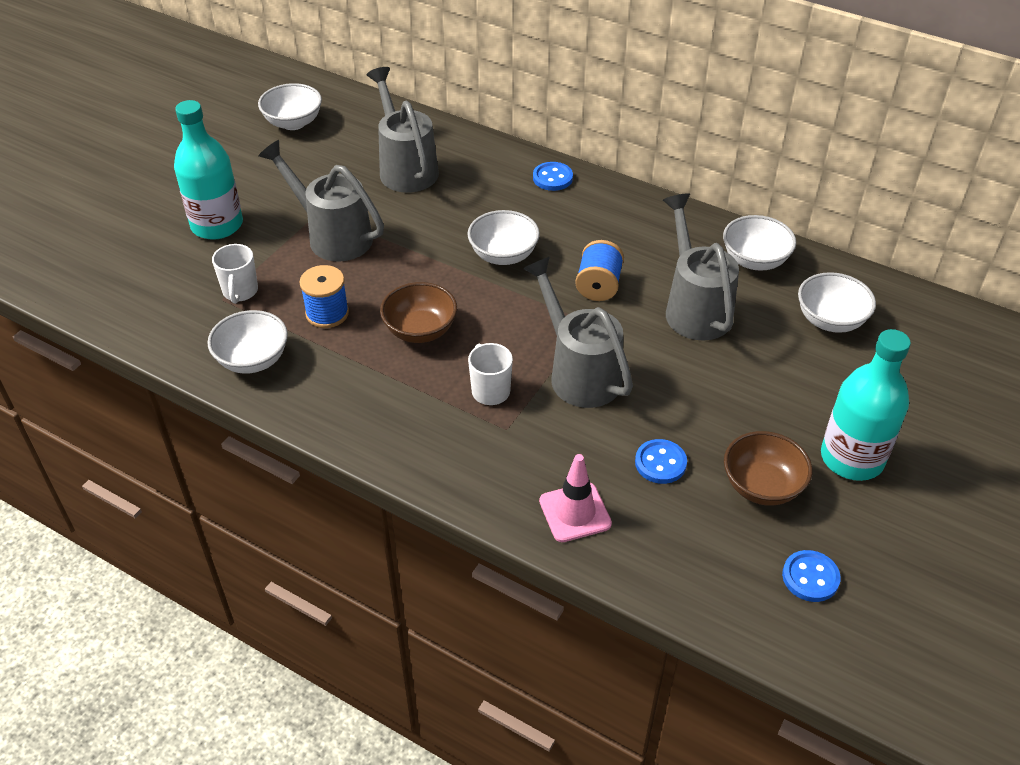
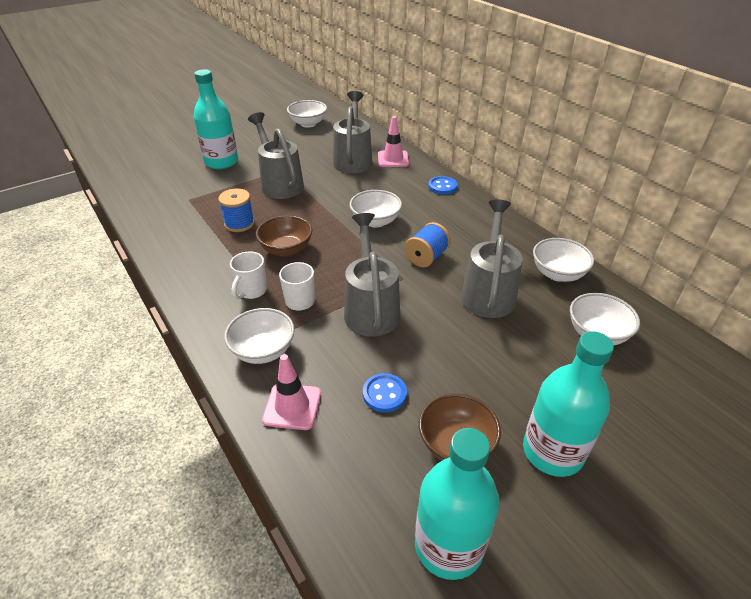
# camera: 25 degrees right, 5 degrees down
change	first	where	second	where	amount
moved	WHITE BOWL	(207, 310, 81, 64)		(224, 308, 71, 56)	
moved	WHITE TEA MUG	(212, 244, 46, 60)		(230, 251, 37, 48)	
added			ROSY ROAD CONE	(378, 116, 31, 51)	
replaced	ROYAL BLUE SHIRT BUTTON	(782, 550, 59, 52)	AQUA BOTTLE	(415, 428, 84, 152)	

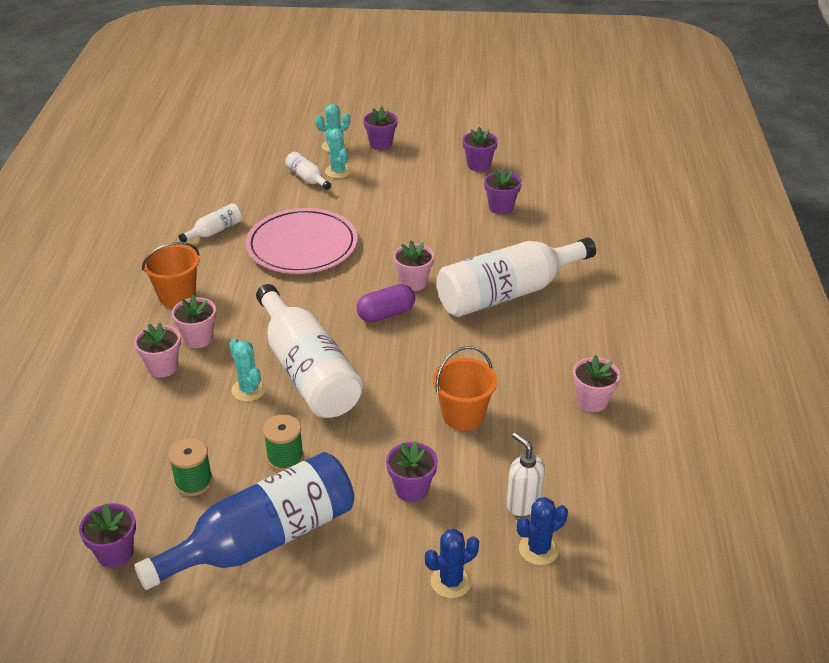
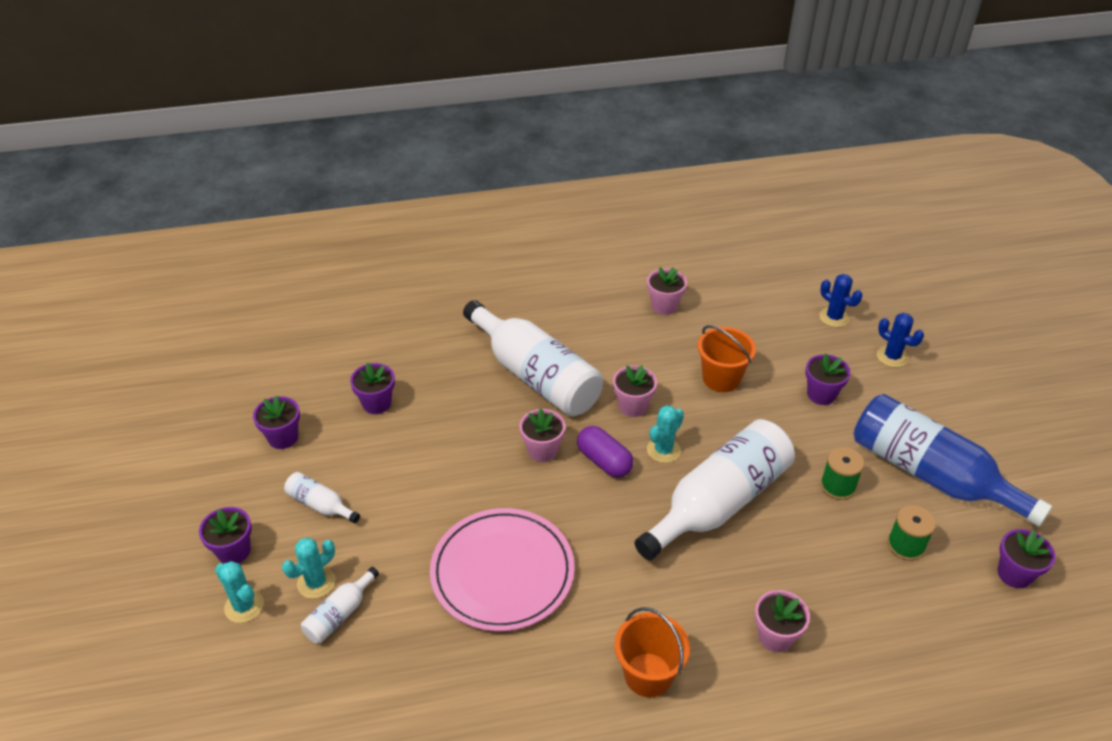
# camera: 105 degrees left, 5 degrees up
change	first	where	second	where	amount
moved	WHITE BOTTLE	(179, 203, 63, 39)		(284, 472, 76, 51)	
moved	ROSY PLANT POT	(172, 294, 44, 54)		(613, 365, 44, 52)	
moved	AQUA PRICKLY PLANT	(229, 338, 37, 63)		(647, 405, 37, 58)	
removed	WHITE SOAP DISPENSER	(506, 432, 39, 84)			

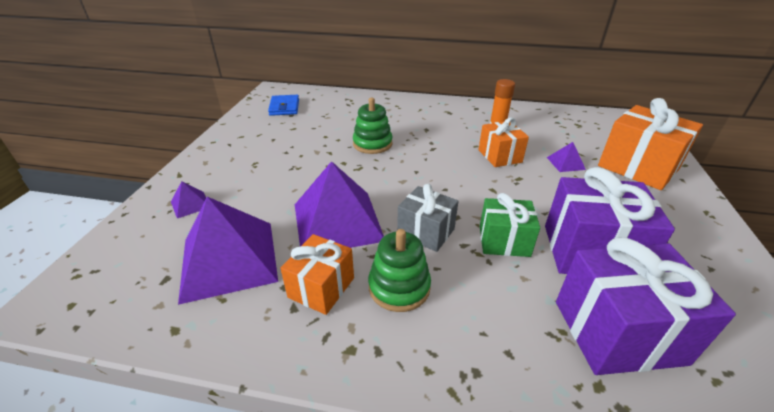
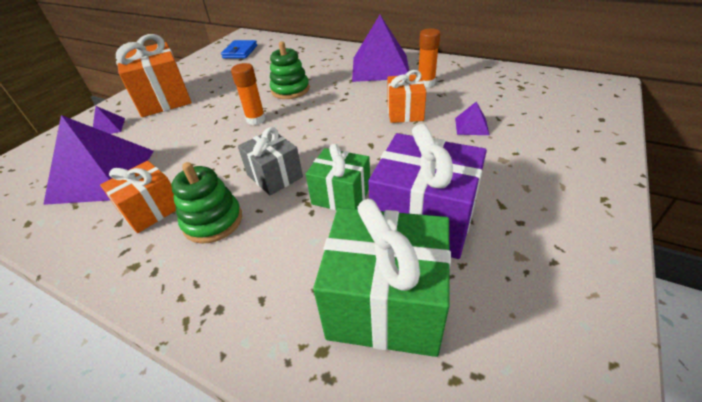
# camera: 20 degrees right, 5 degrees up
change	first	where	second	where	amount
moved	ORANGE-COLOURED GIFT	(598, 98, 105, 92)		(116, 34, 76, 83)	
added			ORANGE-COLOURED GLUE	(231, 63, 35, 62)	
recoloured	ROYAL PURPLE GIFT	(556, 237, 180, 138)	GREEN GIFT	(313, 199, 138, 158)	
moved	ROYAL PURPLE PYRAMID SHAPE	(295, 161, 89, 87)		(352, 15, 57, 67)	

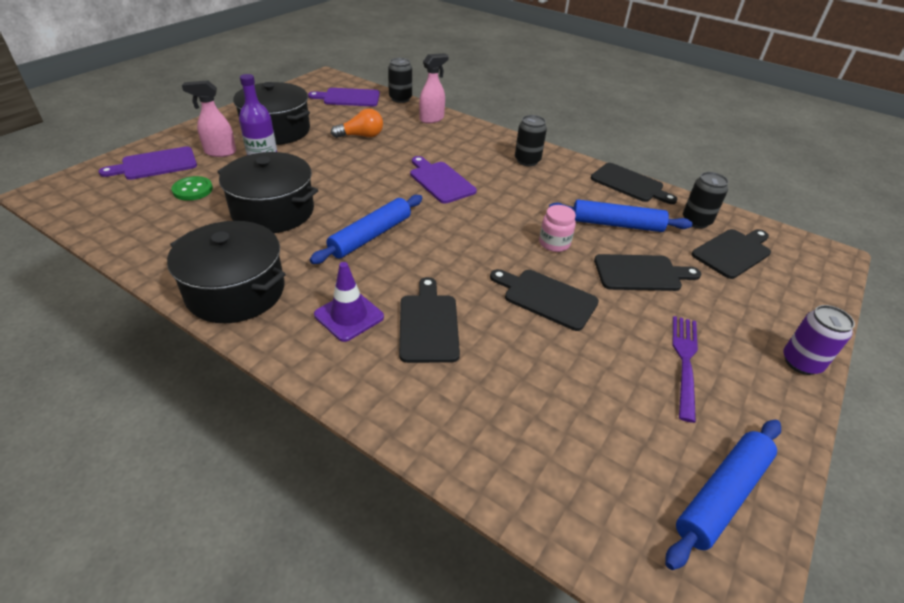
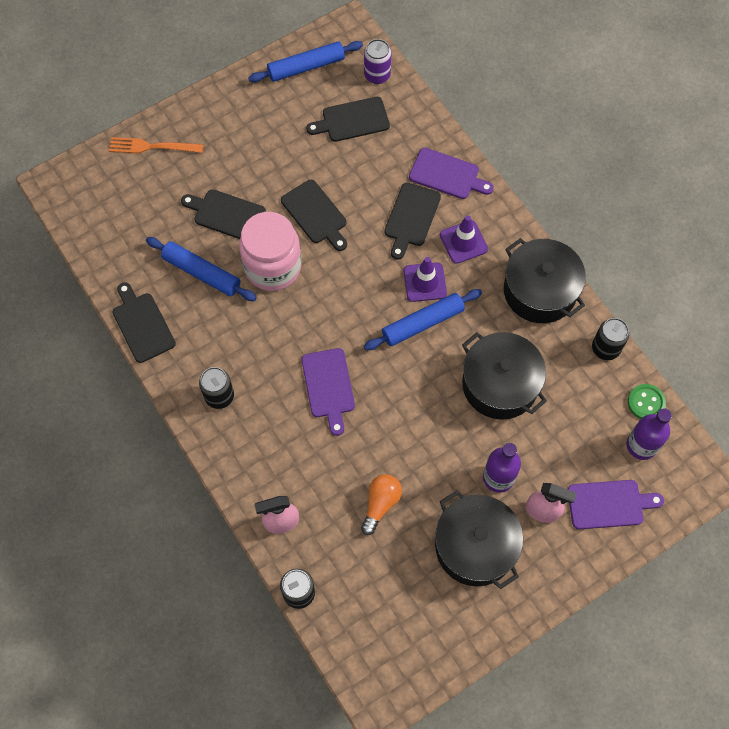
# camera: 155 degrees left, 25 degrees up
change	first	where	second	where	amount
added			ORANGE-COLOURED FORK	(109, 137, 94, 16)	
resized	ROSY JAM JAR	(539, 205, 37, 47)		(239, 212, 63, 79)	x2.08
moved	JET-BLACK BREAD BOARD	(692, 229, 79, 50)		(306, 97, 84, 45)	
turned	ORANGE-COLOURED BULB	(331, 109, 52, 29)		(361, 474, 41, 61)	105 degrees clockwise
moved	ROYAL PURPLE TIN	(784, 305, 71, 70)		(364, 39, 27, 45)	
added			ROYAL PURPLE ROAD CONE	(404, 257, 43, 45)	
moved	ROYAL PURPLE BREAD BOARD	(308, 88, 72, 18)		(409, 148, 85, 51)	
moved	JET-BLACK TIN	(683, 172, 46, 56)		(592, 318, 37, 42)	
added			ROYAL PURPLE BOTTLE	(627, 408, 45, 52)	
moved	GREEN SHIRT BUTTON	(171, 176, 42, 25)		(628, 384, 38, 35)	
removed	ROYAL PURPLE FORK	(673, 316, 25, 107)			

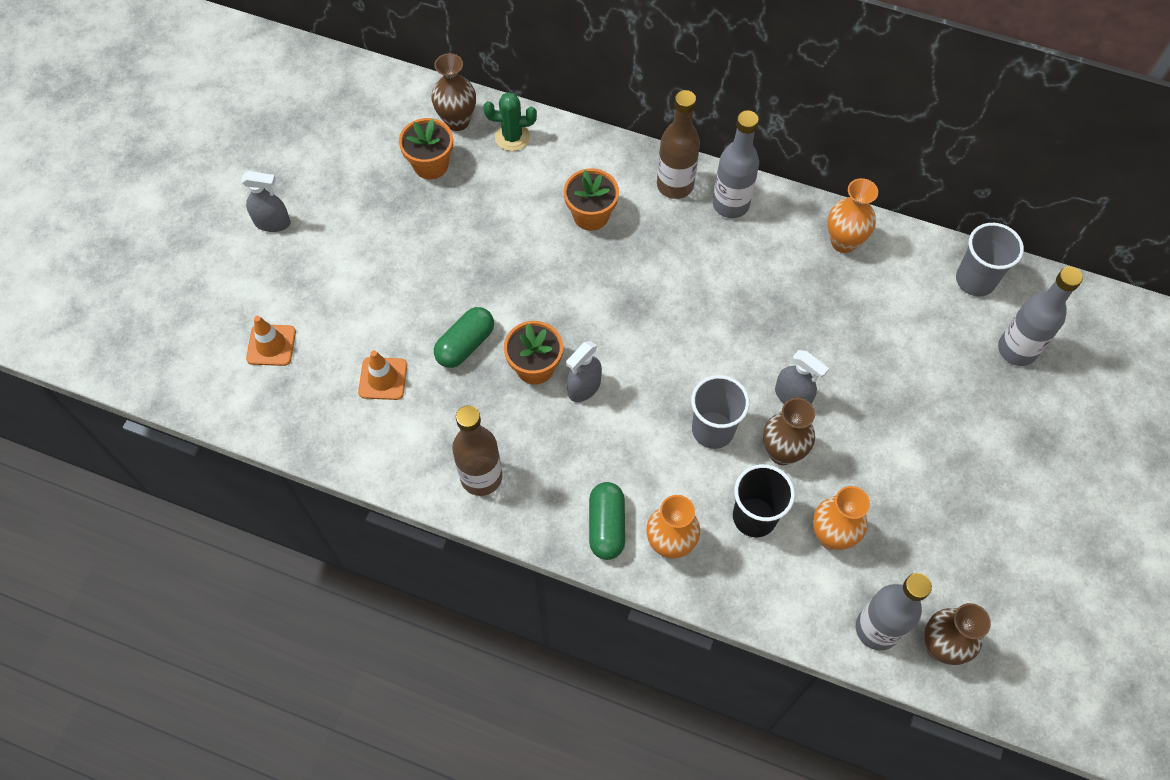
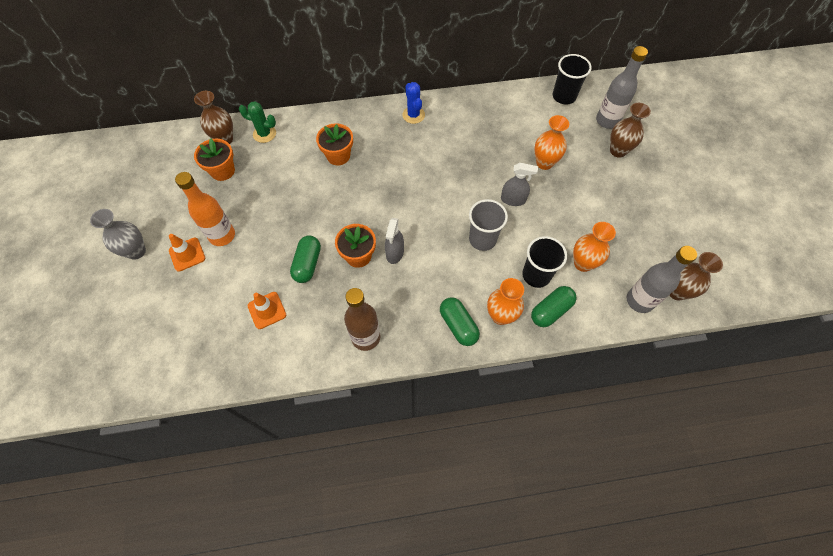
# camera: 30 degrees left, 0 degrees up
change	first	where	second	where	amount
replaced	GREY SPRAY BOTTLE	(241, 171, 50, 61)	GREY FLOWER VASE	(90, 209, 56, 51)	
moved	ORANGE-COLOURED ROAD CONE	(246, 316, 50, 50)		(169, 234, 36, 38)	
added			ORANGE-COLOURED BOTTLE	(175, 172, 60, 74)	
turned	GREEN PRICKLY PLANT	(483, 92, 54, 59)		(239, 101, 37, 42)	45 degrees clockwise
replaced	GREY BOTTLE	(713, 110, 46, 108)	ROYAL BLUE PRICKLY PLANT	(402, 82, 23, 42)	
added			GREEN PILL SHAPE	(531, 286, 46, 41)	
moved	ORANGE-COLOURED FLOWER VASE	(828, 178, 50, 75)		(534, 115, 35, 55)	
recoloured	GREY CUP	(956, 223, 68, 74)	JET-BLACK CUP	(553, 54, 39, 51)	
moved	DARK BROWN FLOWER VASE	(763, 398, 52, 67)		(610, 103, 41, 55)	
removed	DARK BROWN BOTTLE	(657, 90, 43, 109)			

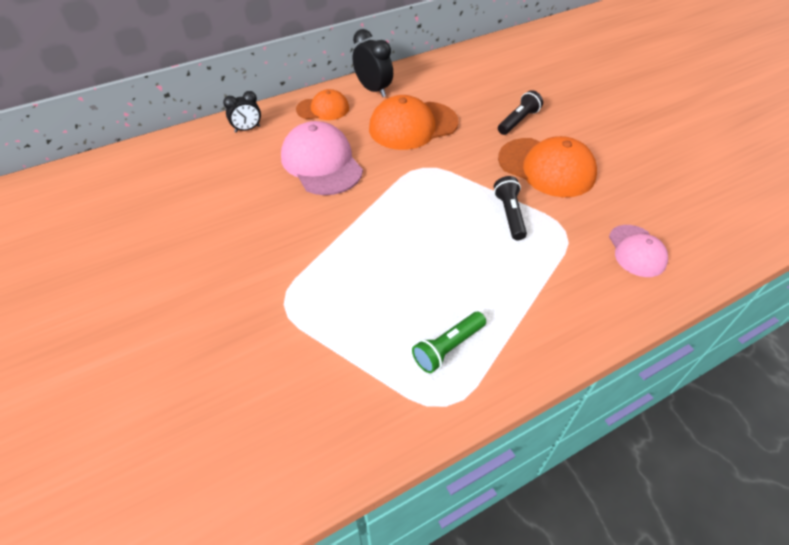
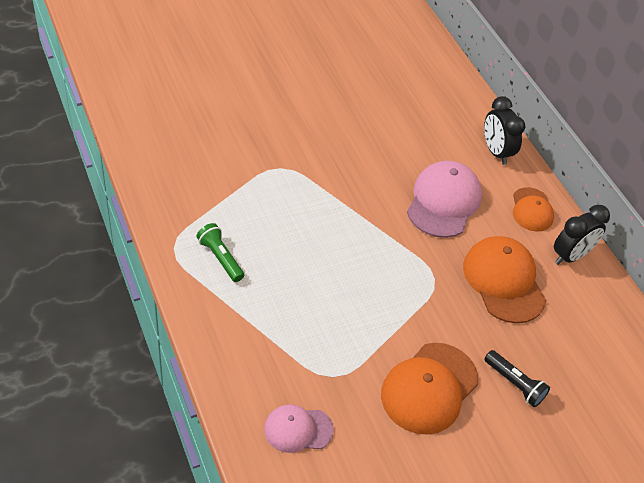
# camera: 90 degrees right, 0 degrees up
change	first	where	second	where	amount
turned	ROSY CAP	(281, 121, 82, 74)		(407, 161, 75, 77)	45 degrees counterclockwise
resized	JET-BLACK ALARM CLOCK	(223, 91, 38, 42)		(484, 96, 41, 69)	x1.53
removed	JET-BLACK TORCH	(494, 176, 33, 64)			

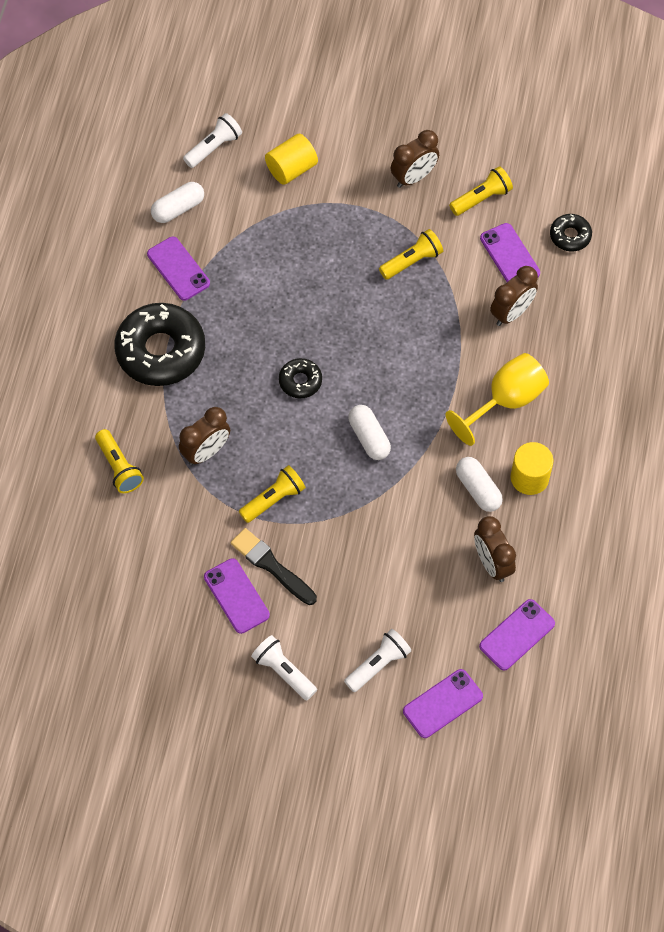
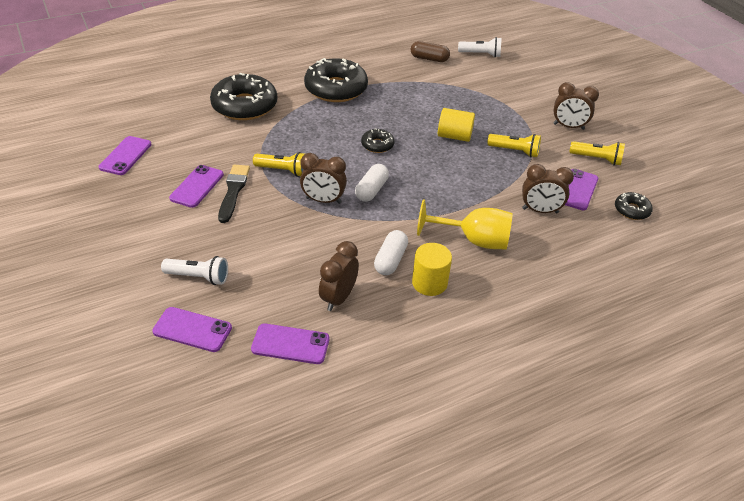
# camera: 50 degrees right, 20 degrees down
change	first	where	second	where	amount
moved	ROYAL PURPLE SMARTPHONE	(147, 237, 63, 64)		(98, 136, 54, 39)	
replaced	GOLDEN TORCH	(95, 429, 49, 64)	JET-BLACK DOUGHNUT	(210, 73, 67, 47)	
moved	DARK BROWN ALARM CLOCK	(179, 407, 51, 58)		(300, 153, 47, 51)	
recoloured	WHITE PILL SHAPE	(151, 182, 53, 41)	DARK BROWN PILL SHAPE	(411, 41, 39, 21)	
moved	GOLDEN SOLID CYLINDER	(265, 133, 53, 52)		(438, 108, 37, 34)	
removed	WHITE TORCH	(251, 635, 66, 66)			

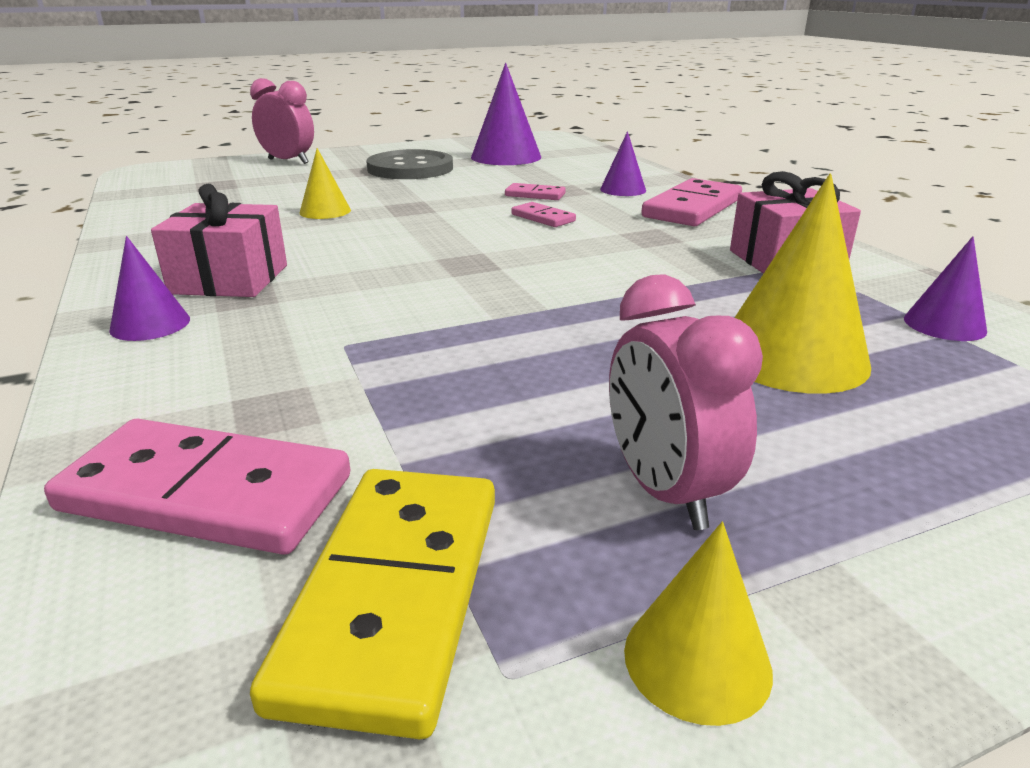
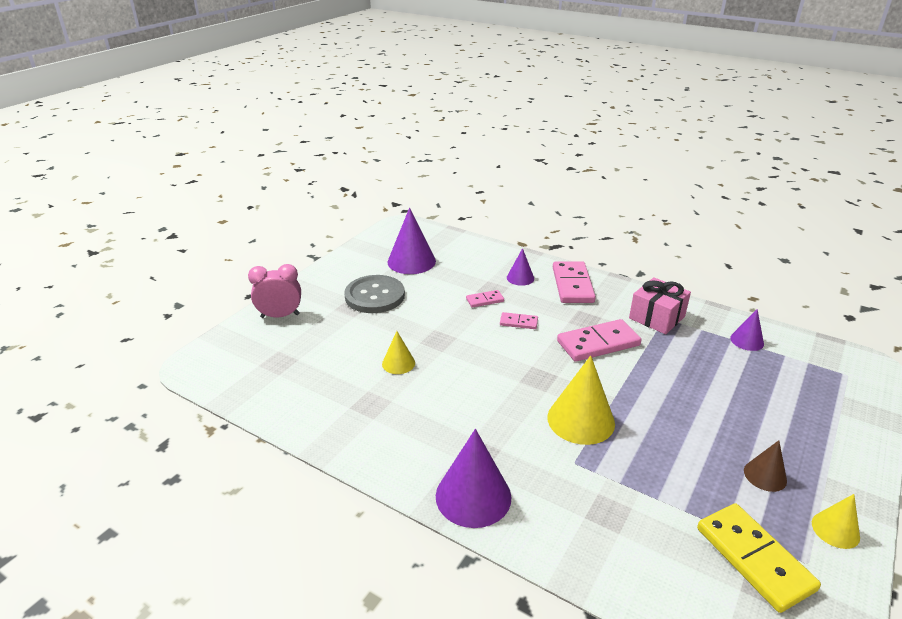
# camera: 35 degrees left, 5 degrees up
change	first	where	second	where	amount
resized	ROYAL PURPLE CONE	(109, 236, 81, 105)		(436, 429, 75, 99)	x1.81
moved	GOLDEN CONE	(734, 174, 137, 220)		(547, 355, 68, 90)	
moved	ROSY DOMINO TILE	(44, 419, 306, 136)		(557, 319, 84, 43)	
replaced	ROSY ALARM CLOCK	(609, 274, 154, 256)	DARK BROWN CONE	(744, 440, 43, 52)	
removed	ROSY GIFT	(151, 184, 136, 113)			

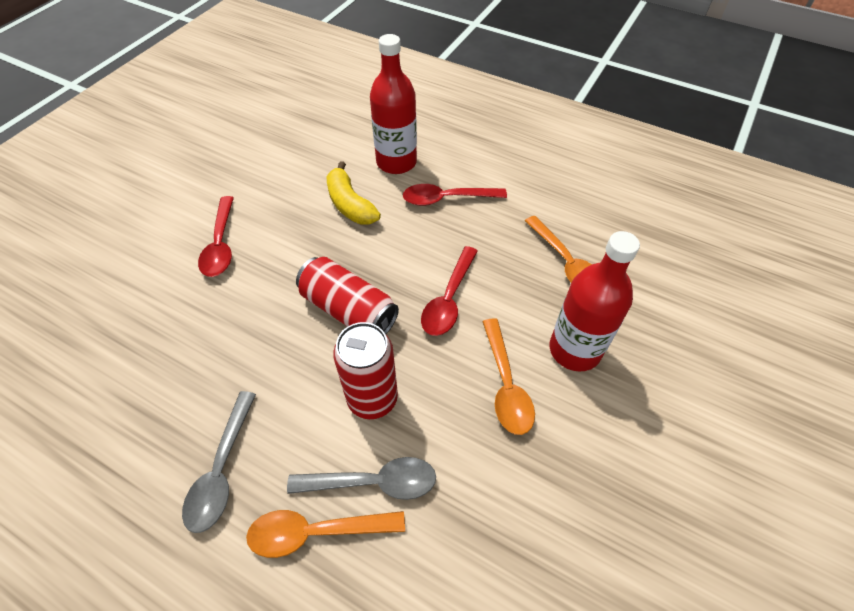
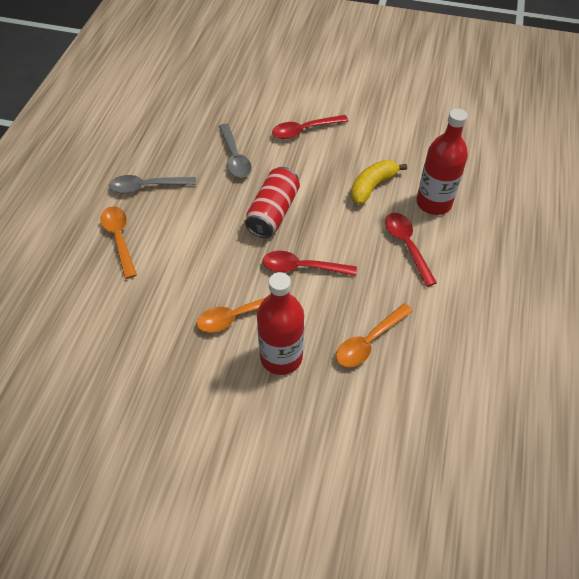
# camera: 75 degrees right, 0 degrees up
change	first	where	second	where	amount
moved	GREY SPOON	(287, 457, 149, 43)		(219, 124, 33, 54)	
removed	SCARLET TIN	(333, 322, 65, 97)			

